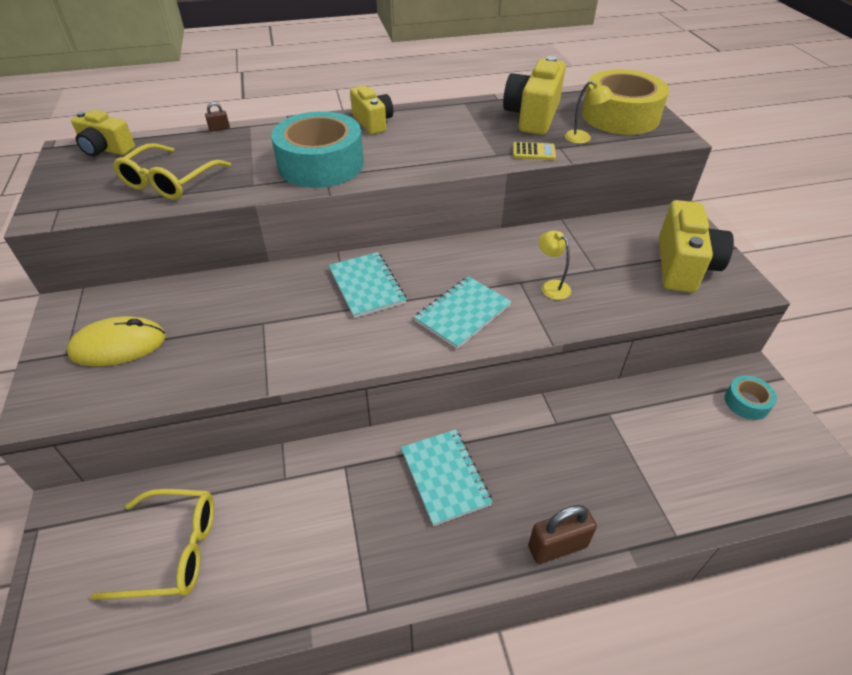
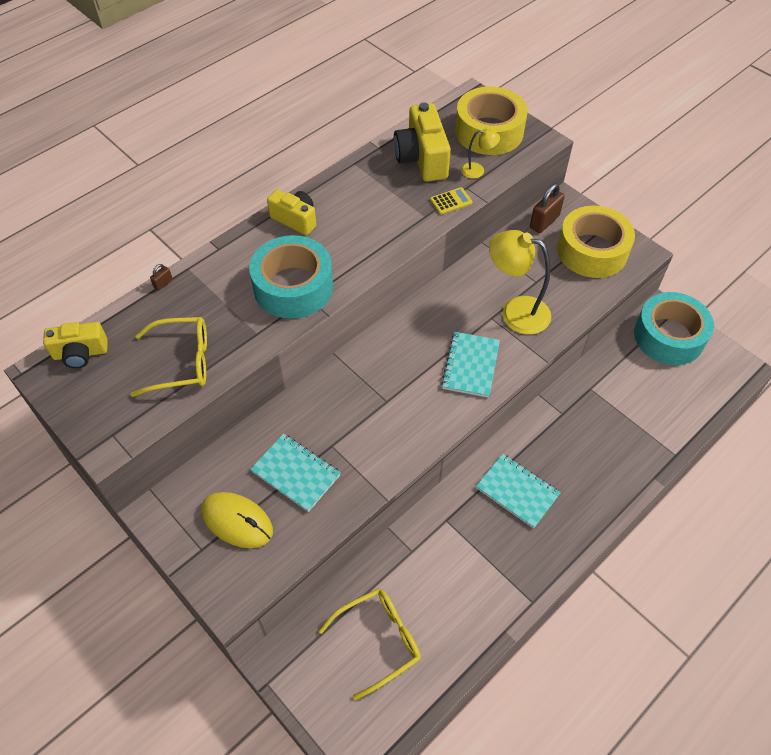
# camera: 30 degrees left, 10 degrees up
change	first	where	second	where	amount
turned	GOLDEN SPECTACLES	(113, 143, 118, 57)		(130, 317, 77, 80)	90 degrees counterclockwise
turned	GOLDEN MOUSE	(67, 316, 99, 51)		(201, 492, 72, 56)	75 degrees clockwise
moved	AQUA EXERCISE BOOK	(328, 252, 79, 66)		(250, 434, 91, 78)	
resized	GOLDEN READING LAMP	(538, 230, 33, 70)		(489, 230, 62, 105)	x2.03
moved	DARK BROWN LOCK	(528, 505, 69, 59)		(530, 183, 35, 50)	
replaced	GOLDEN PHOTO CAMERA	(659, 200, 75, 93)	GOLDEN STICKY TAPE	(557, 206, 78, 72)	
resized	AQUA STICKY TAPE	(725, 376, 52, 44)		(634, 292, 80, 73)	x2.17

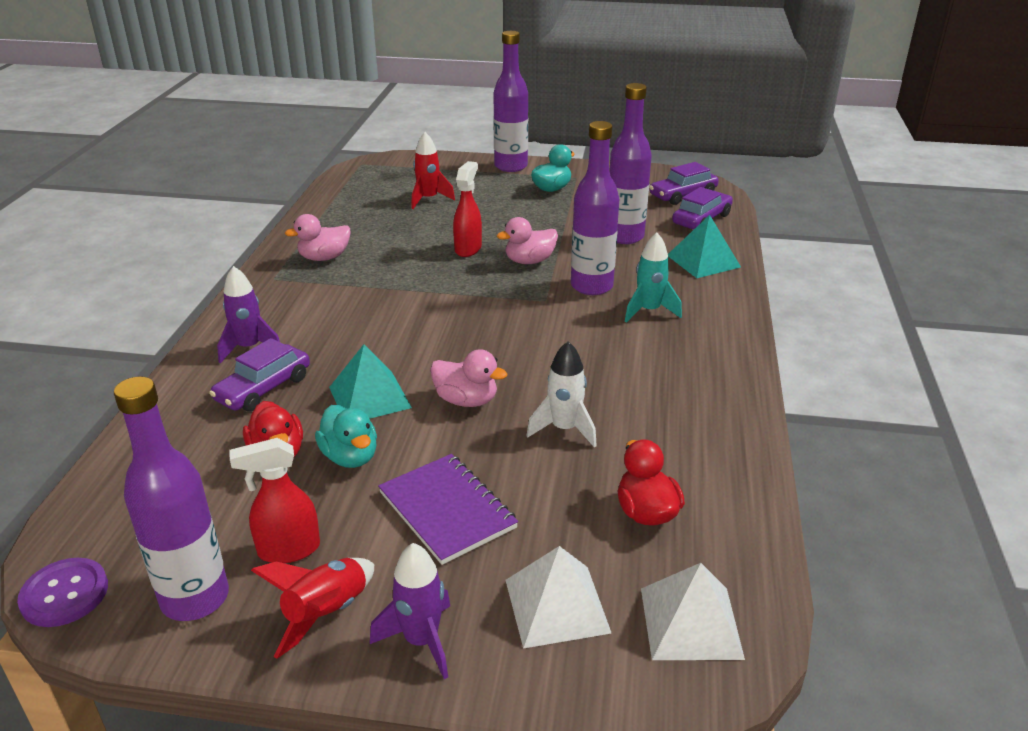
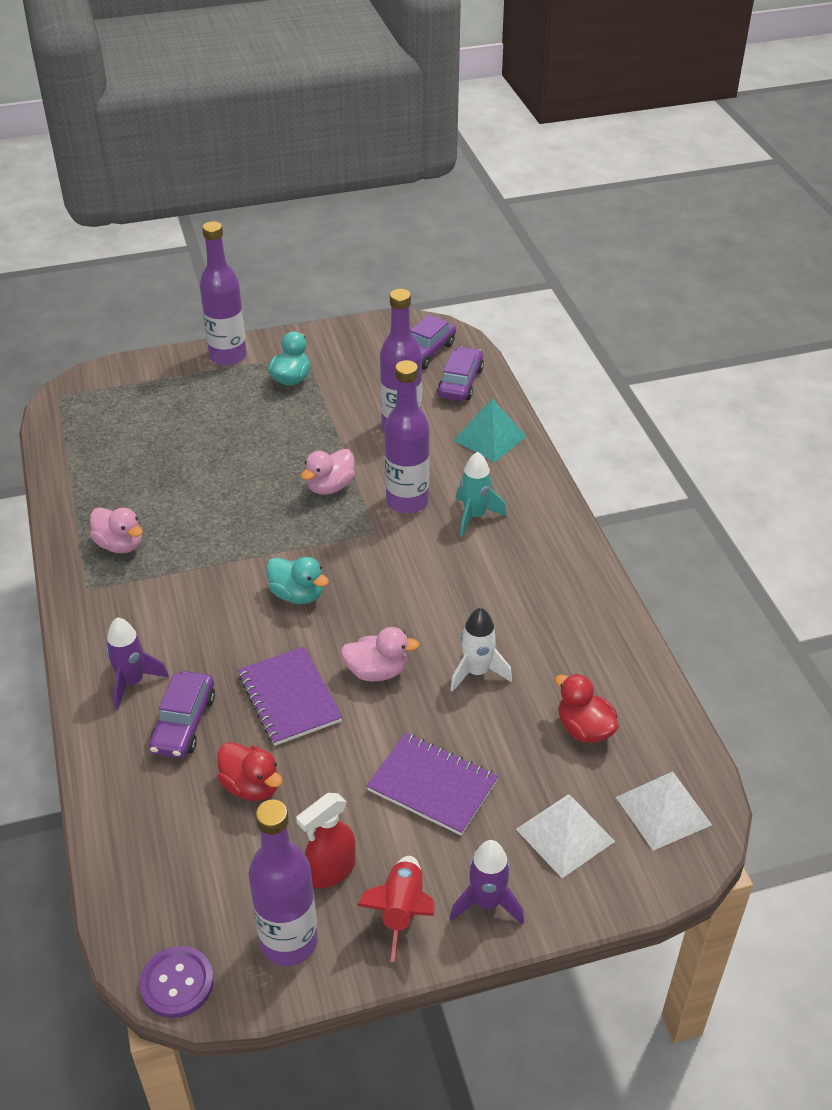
# camera: 25 degrees left, 10 degrees up
change	first	where	second	where	amount
turned	ROSY DUCK	(285, 214, 66, 47)		(90, 507, 53, 46)	90 degrees counterclockwise
replaced	AQUA PYRAMID SHAPE	(329, 344, 83, 75)	ROYAL PURPLE EXERCISE BOOK	(238, 647, 105, 99)	
moved	AQUA DUCK	(315, 405, 62, 63)		(266, 557, 63, 47)	
removed	SCARLET TOY ROCKET	(411, 132, 44, 77)			
removed	SCARLET SPRAY BOTTLE	(453, 161, 29, 96)			

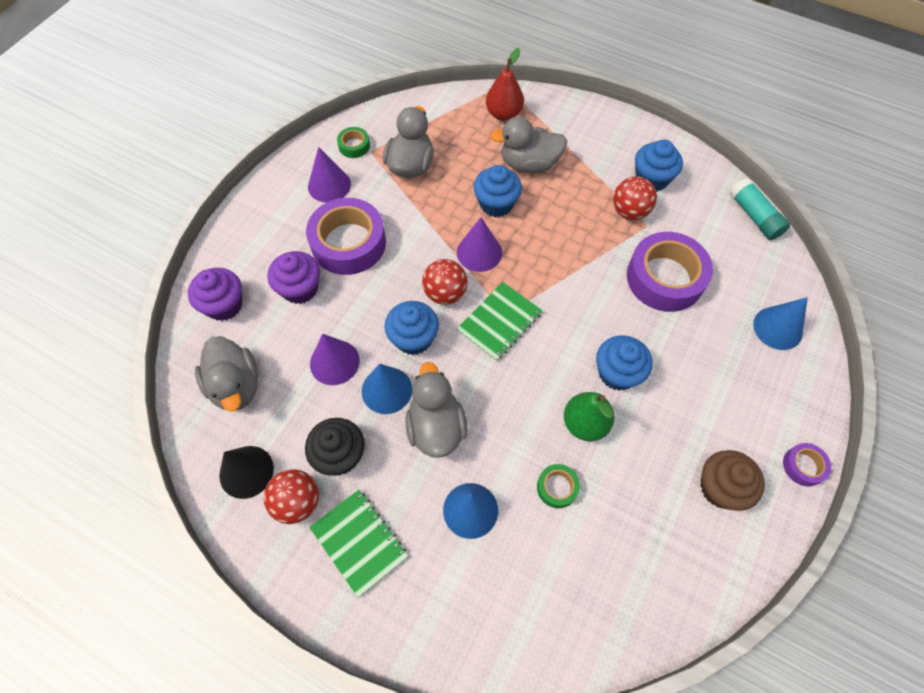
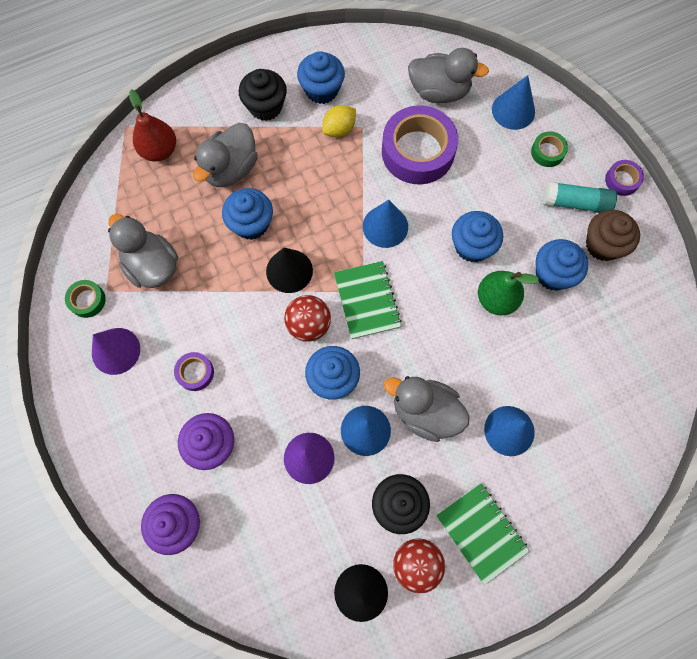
# camera: 55 degrees left, 10 degrees up
change	first	where	second	where	amount
resized	ROYAL PURPLE STICKY TAPE	(306, 198, 80, 77)		(174, 352, 40, 39)	x0.46
added			JET-BLACK FAIRY CAKE	(239, 69, 48, 52)	
recoloured	ROYAL PURPLE CONE	(457, 217, 45, 55)	JET-BLACK CONE	(266, 248, 47, 45)	
replaced	SCARLET BALL	(613, 176, 44, 44)	GOLDEN LEMON	(322, 105, 34, 32)	
added			ROYAL BLUE CONE	(363, 200, 45, 48)	
moved	GREY DUCK	(195, 336, 64, 76)		(408, 48, 81, 55)	
turned	GREEN EXERCISE BOOK	(309, 490, 99, 107)		(436, 483, 93, 102)	60 degrees clockwise
moved	GREEN STICKY TAPE	(537, 464, 43, 44)		(531, 131, 37, 36)	
added			ROYAL BLUE FAIRY CAKE	(536, 239, 52, 52)	
moved	AQUA GLUE	(730, 178, 60, 62)		(543, 181, 74, 32)	

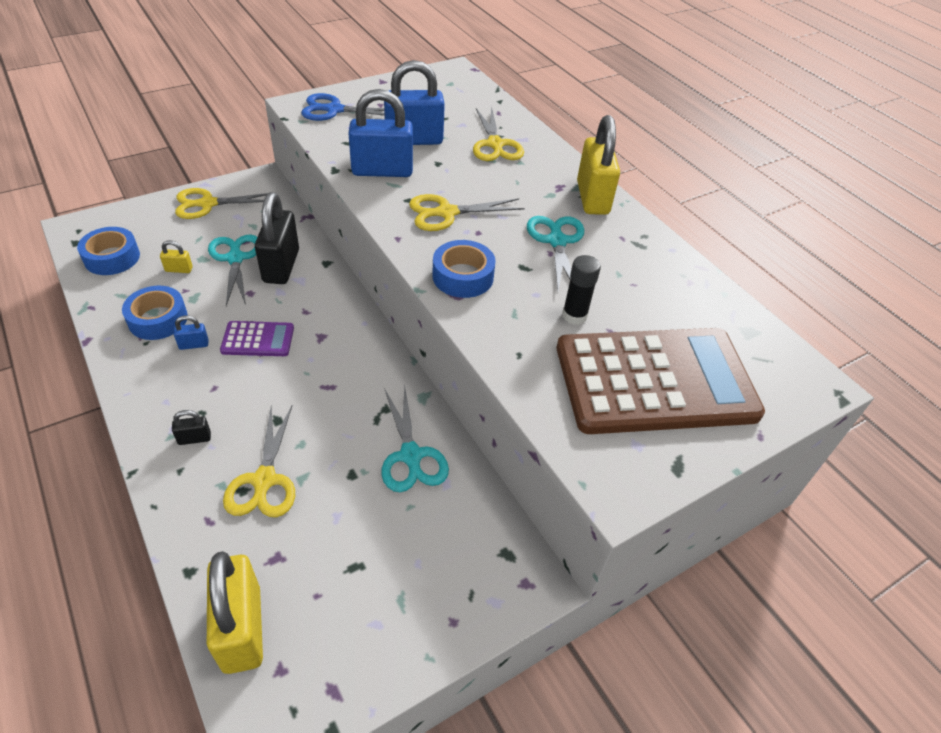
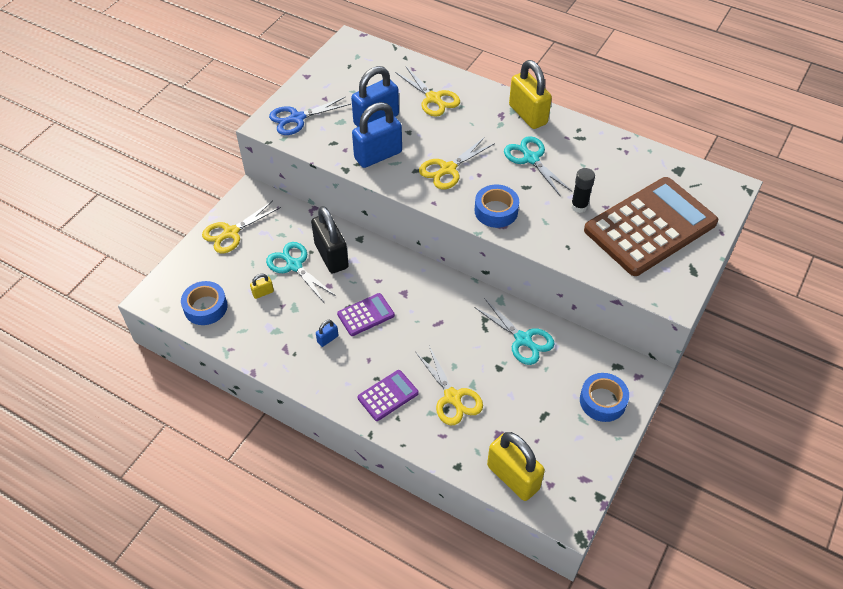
# camera: 25 degrees left, 5 degrees up
change	first	where	second	where	amount
replaced	JET-BLACK LOCK	(172, 410, 39, 35)	ROYAL PURPLE CALCULATOR	(357, 370, 62, 51)	
moved	ROYAL BLUE STICKY TAPE	(122, 286, 66, 54)		(580, 373, 49, 49)	

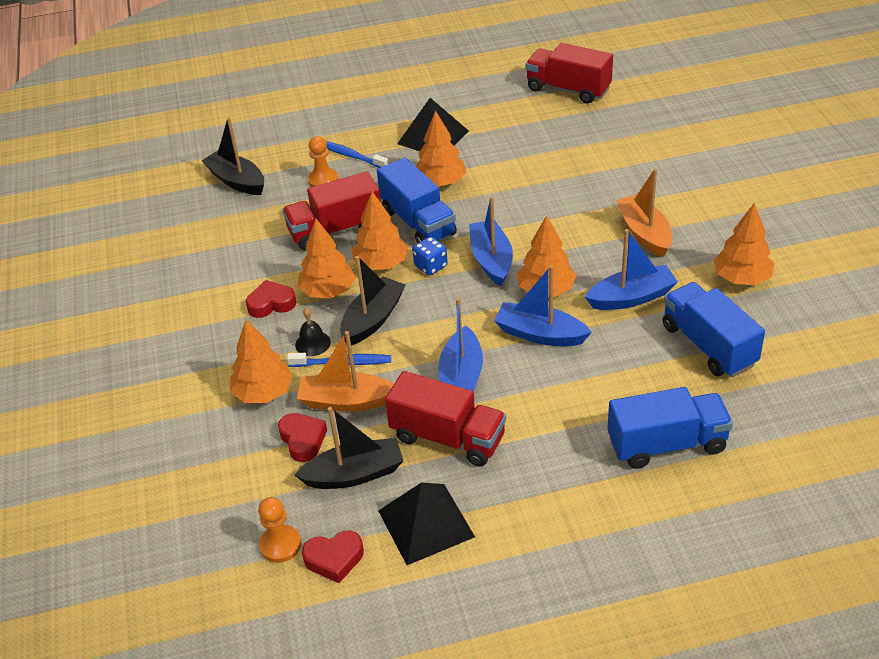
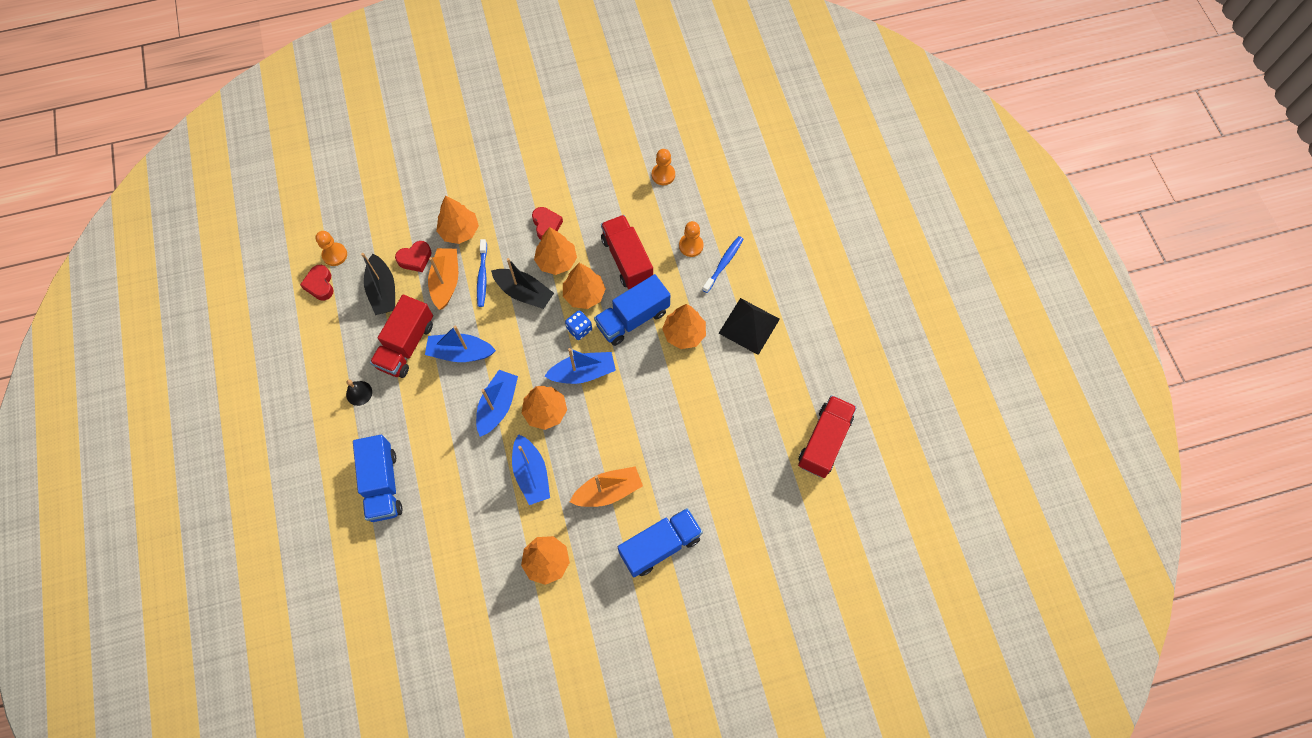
# camera: 85 degrees right, 25 degrees up
change	first	where	second	where	amount
moved	JET-BLACK SCHOOL BELL	(295, 308, 36, 48)		(346, 380, 26, 26)	
moved	ROYAL BLUE TOY TRUCK	(663, 282, 102, 95)		(618, 508, 85, 69)	
added			ORANGE-COLOURED PAWN	(652, 149, 23, 36)	
removed	JET-BLACK TOY BOAT	(201, 118, 63, 77)			
removed	JET-BLACK PYRAMID SHAPE	(378, 482, 97, 83)			

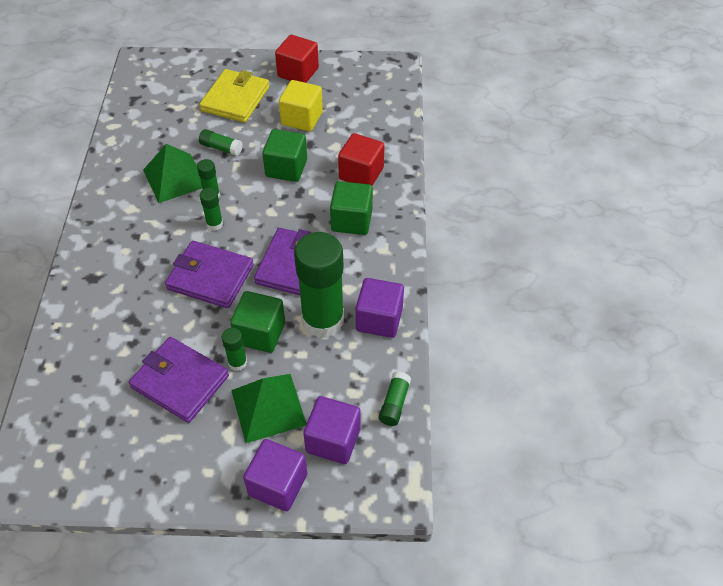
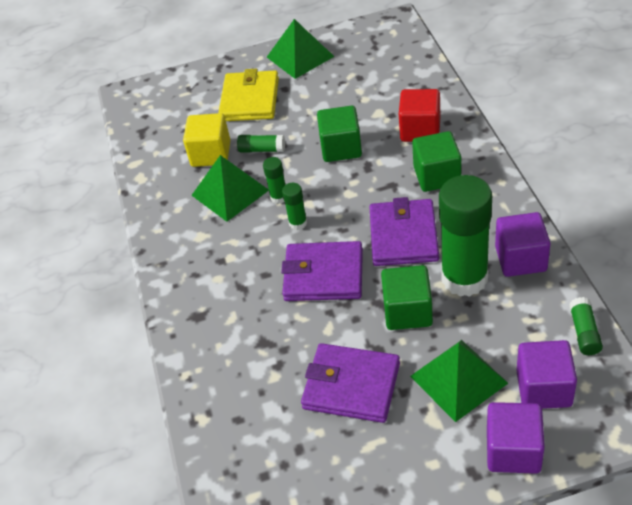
# camera: 10 degrees left, 5 degrees down
change	first	where	second	where	amount
moved	GOLDEN CUBE	(279, 80, 44, 51)		(183, 113, 47, 54)	
replaced	SCARLET CUBE	(275, 35, 44, 48)	GREEN PYRAMID SHAPE	(267, 19, 68, 60)	
removed	GREEN GLUE	(222, 328, 25, 43)			

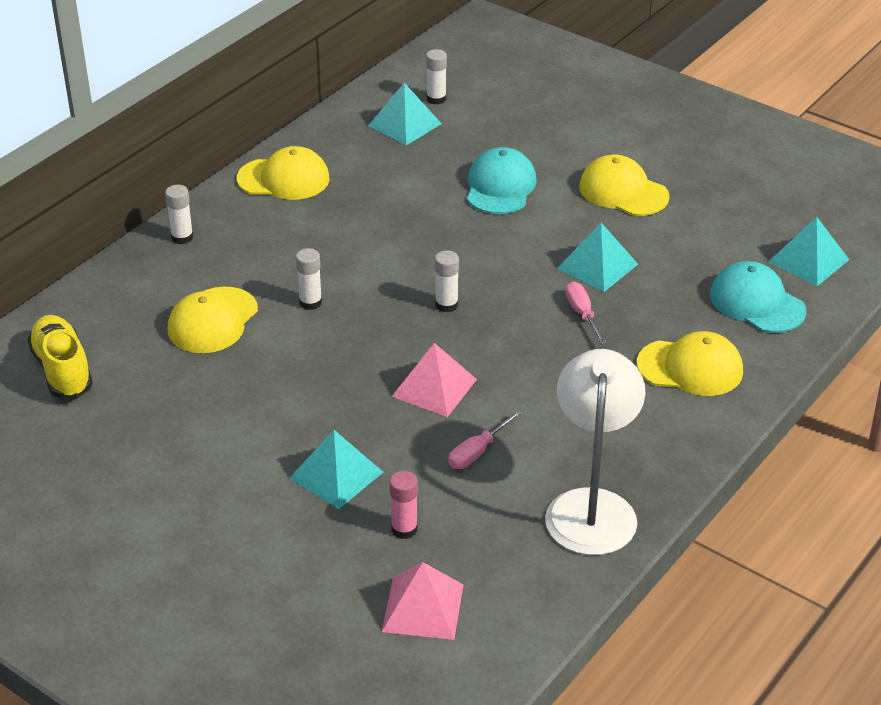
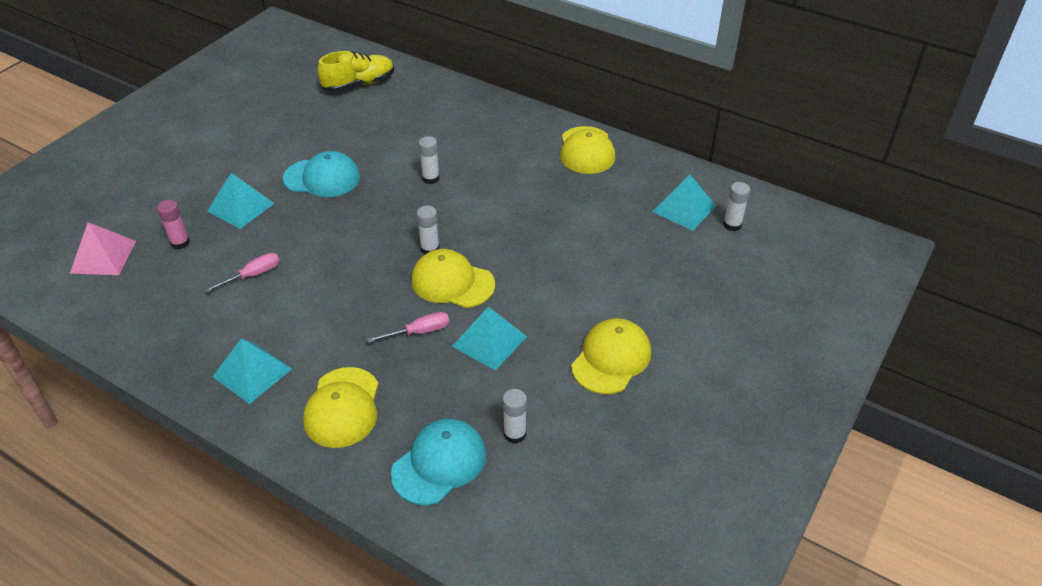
# camera: 85 degrees right, 5 degrees up
change	first	where	second	where	amount
turned	ROSY SCREWDRIVER	(449, 410, 73, 59)		(204, 253, 76, 40)	105 degrees clockwise
moved	AQUA PYRAMID SHAPE	(768, 217, 81, 69)		(213, 338, 79, 66)	
moved	AQUA CAP	(467, 147, 69, 67)		(283, 151, 77, 46)	
moved	GOLDEN CAP	(168, 287, 90, 66)		(411, 249, 84, 59)	
moved	WHITE GLUE	(165, 185, 28, 59)		(503, 389, 24, 55)	
removed	ROSY PYRAMID SHAPE	(391, 343, 86, 74)			
removed	WHITE READING LAMP	(545, 349, 100, 206)			

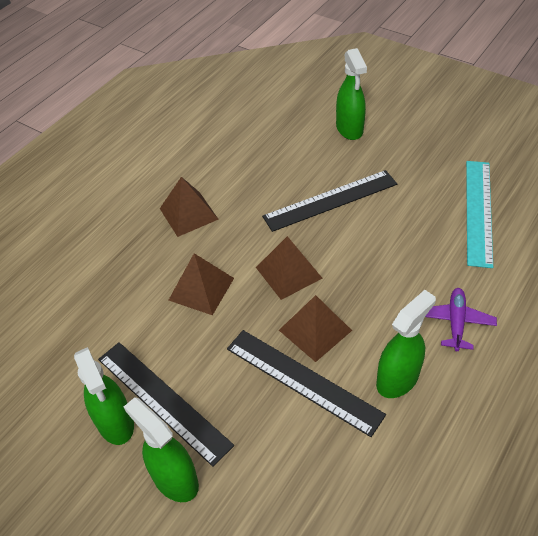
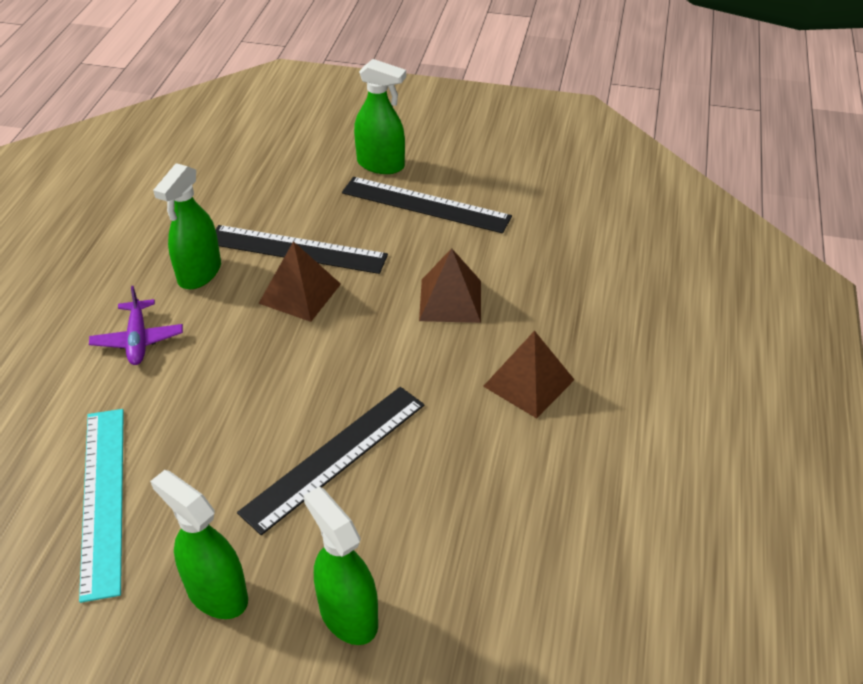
# camera: 155 degrees right, 5 degrees down
change	first	where	second	where	amount
moved	GREEN SPRAY BOTTLE	(74, 347, 60, 98)		(150, 470, 98, 149)	
removed	DARK BROWN PYRAMID SHAPE	(256, 236, 66, 64)			

